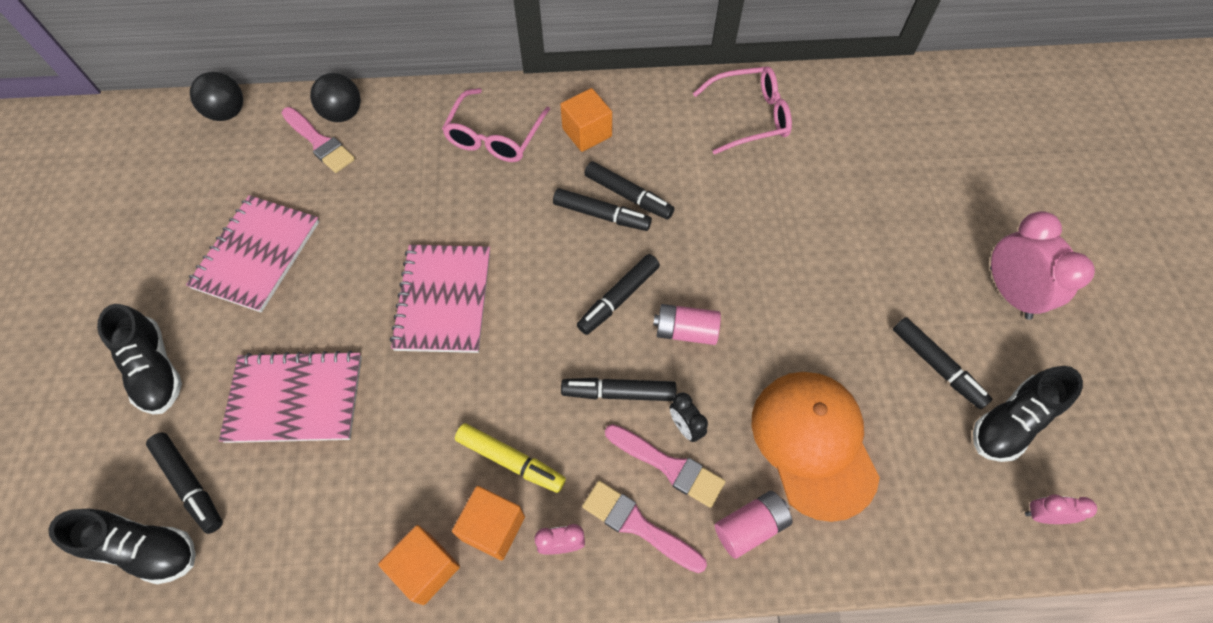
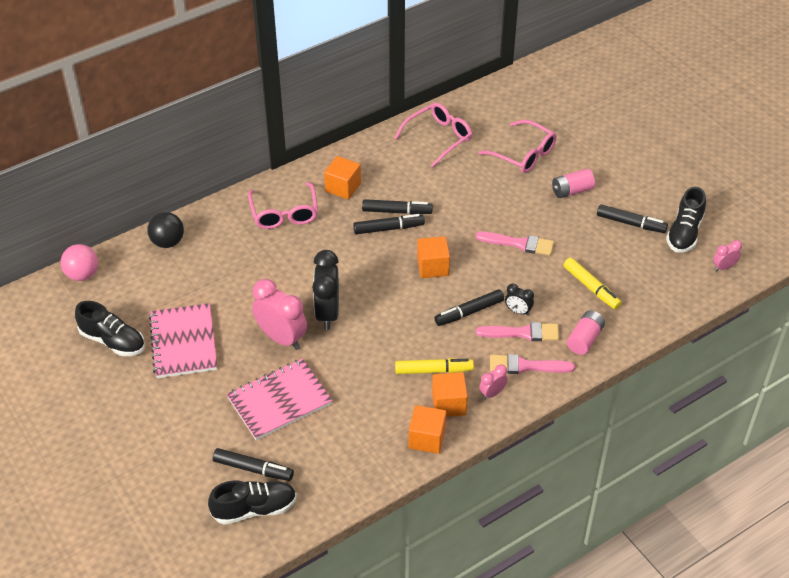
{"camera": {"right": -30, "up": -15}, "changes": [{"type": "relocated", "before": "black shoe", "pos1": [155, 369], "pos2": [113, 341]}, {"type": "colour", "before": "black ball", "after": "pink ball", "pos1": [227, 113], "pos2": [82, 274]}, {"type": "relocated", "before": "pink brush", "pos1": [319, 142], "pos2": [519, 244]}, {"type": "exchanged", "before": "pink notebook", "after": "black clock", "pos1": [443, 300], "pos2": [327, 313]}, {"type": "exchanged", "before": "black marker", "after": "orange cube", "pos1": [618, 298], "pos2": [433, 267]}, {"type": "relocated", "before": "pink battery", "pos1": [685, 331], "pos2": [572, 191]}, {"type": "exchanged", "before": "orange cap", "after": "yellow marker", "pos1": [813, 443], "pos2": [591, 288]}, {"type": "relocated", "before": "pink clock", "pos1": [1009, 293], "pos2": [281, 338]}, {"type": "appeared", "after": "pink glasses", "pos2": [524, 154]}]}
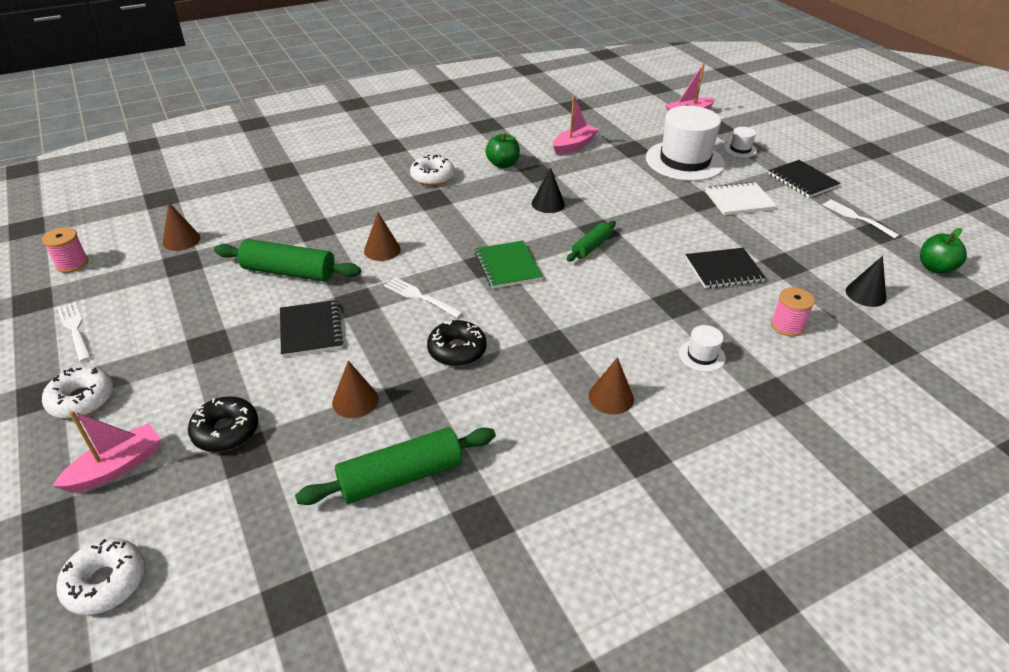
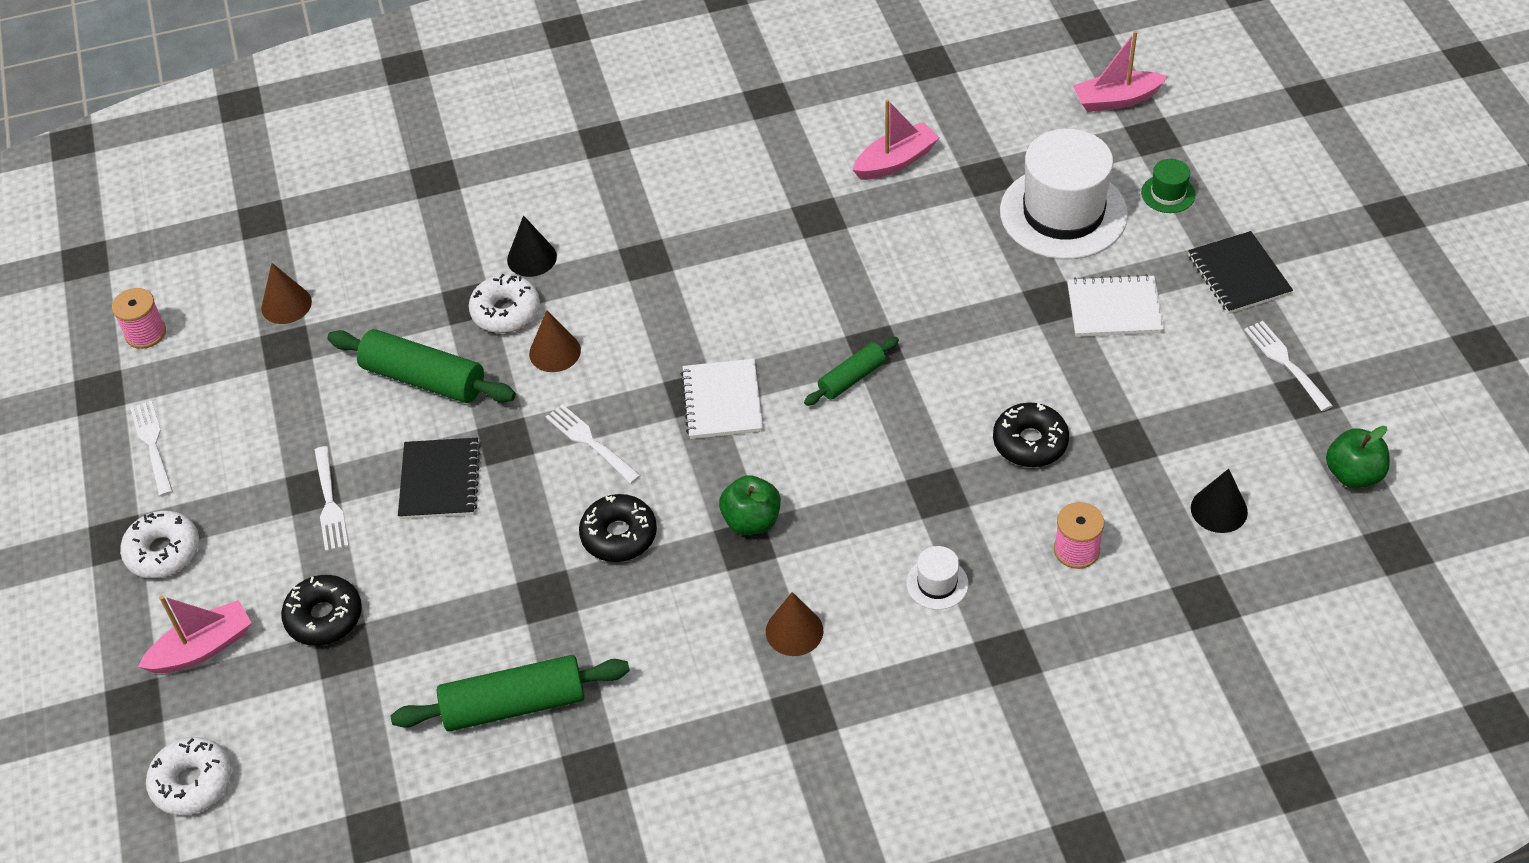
{"camera": {"right": 15, "up": 10}, "changes": [{"type": "missing", "before": "brown cone", "pos1": [355, 401]}, {"type": "relocated", "before": "white donut", "pos1": [432, 177], "pos2": [506, 311]}, {"type": "colour", "before": "green notebook", "after": "white notebook", "pos1": [507, 266], "pos2": [722, 401]}, {"type": "relocated", "before": "green apple", "pos1": [502, 164], "pos2": [751, 521]}, {"type": "relocated", "before": "black cone", "pos1": [548, 204], "pos2": [532, 258]}, {"type": "exchanged", "before": "black notebook", "after": "black donut", "pos1": [723, 270], "pos2": [1030, 442]}, {"type": "colour", "before": "white hat", "after": "green hat", "pos1": [740, 149], "pos2": [1168, 194]}, {"type": "appeared", "after": "white fork", "pos2": [329, 502]}]}
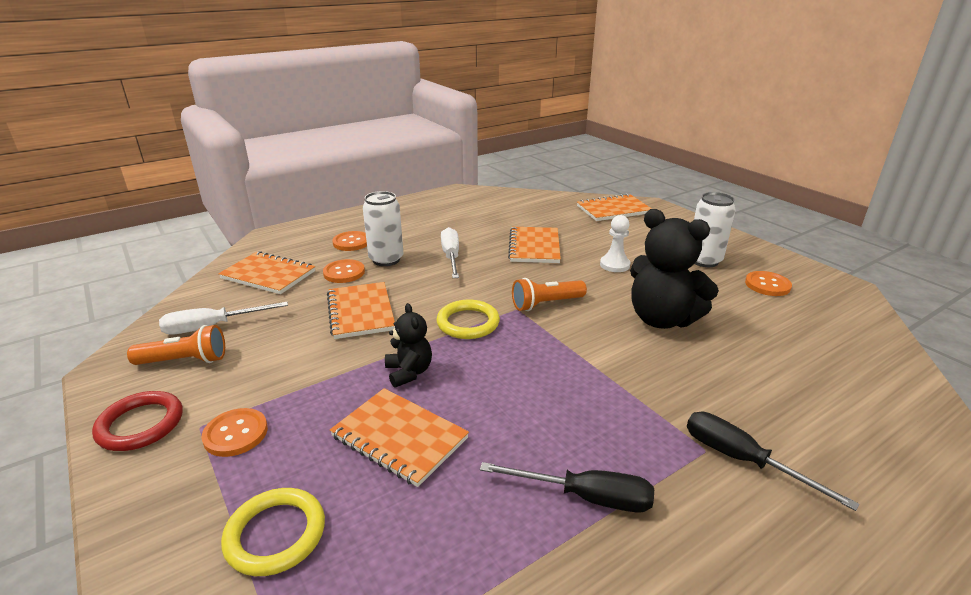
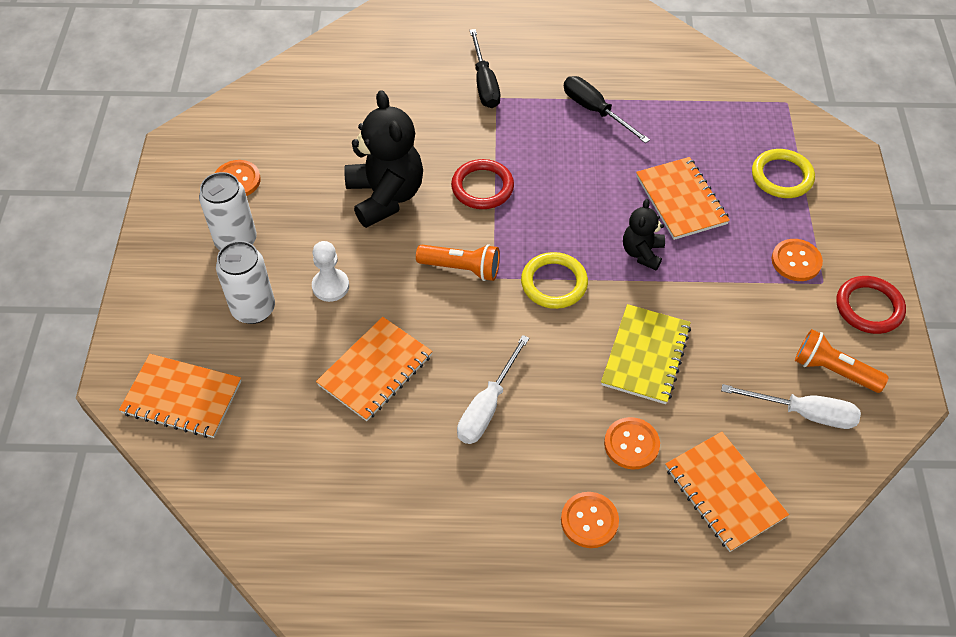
{"camera": {"right": -145, "up": 25}, "changes": [{"type": "colour", "before": "orange notebook", "after": "yellow notebook", "pos1": [361, 312], "pos2": [645, 355]}, {"type": "relocated", "before": "white can", "pos1": [386, 259], "pos2": [253, 309]}, {"type": "appeared", "after": "red ring", "pos2": [482, 187]}]}
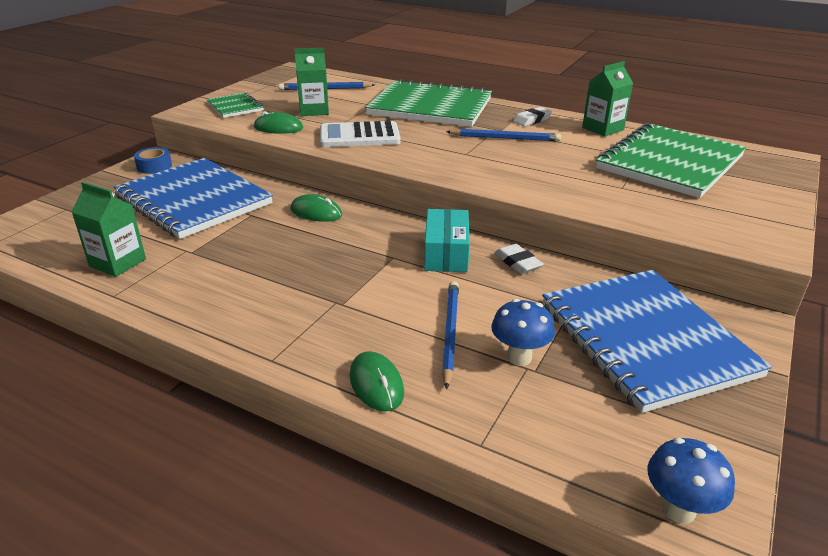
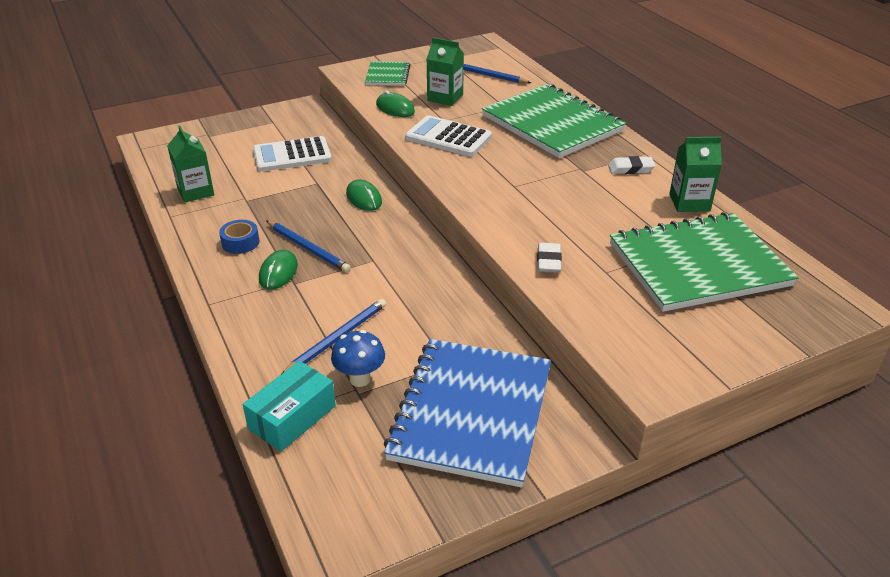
{"camera": {"right": 35, "up": 5}, "changes": [{"type": "exchanged", "before": "blue notebook", "after": "white calculator", "pos1": [194, 200], "pos2": [292, 155]}, {"type": "relocated", "before": "blue tape", "pos1": [154, 166], "pos2": [240, 242]}, {"type": "relocated", "before": "green mouse", "pos1": [376, 384], "pos2": [278, 272]}, {"type": "relocated", "before": "turquoise box", "pos1": [446, 253], "pos2": [292, 417]}, {"type": "relocated", "before": "blue pencil", "pos1": [505, 138], "pos2": [308, 248]}, {"type": "relocated", "before": "white eraser", "pos1": [518, 263], "pos2": [548, 261]}, {"type": "missing", "before": "blue mushroom", "pos1": [678, 509]}]}
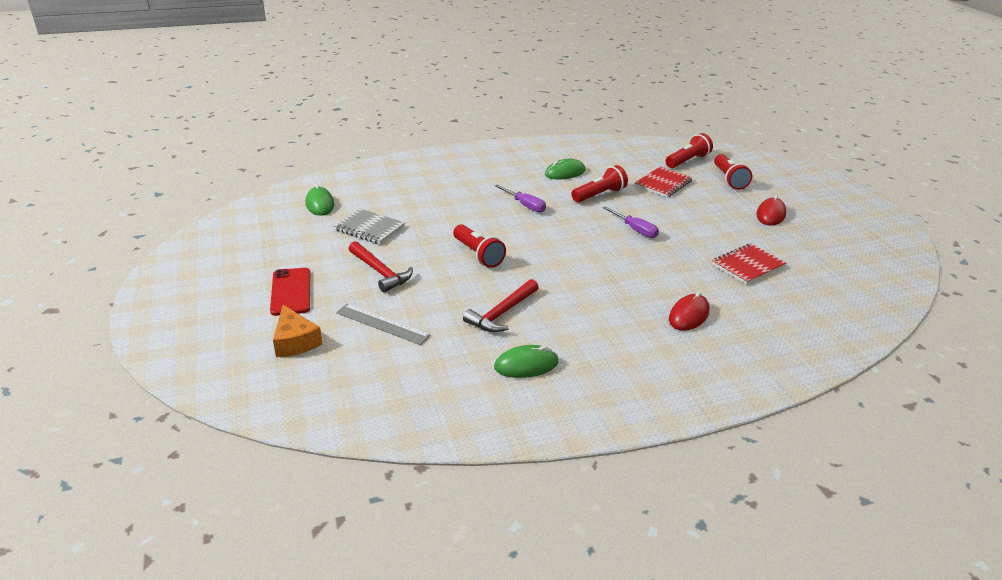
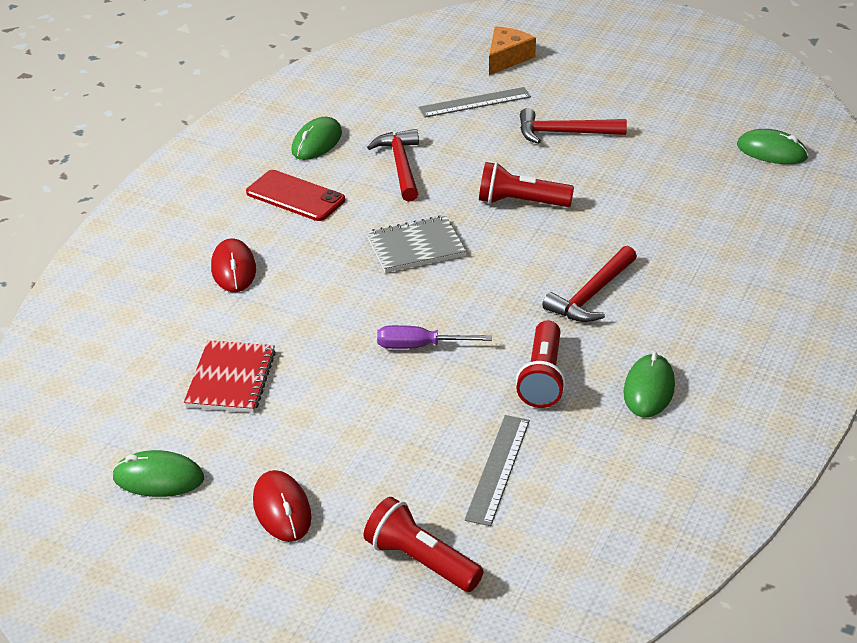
{"camera": {"right": 135, "up": 5}, "changes": [{"type": "relocated", "before": "red phone", "pos1": [291, 292], "pos2": [295, 196]}, {"type": "spun", "before": "orange cheese", "pos1": [295, 341], "pos2": [507, 58], "turn": 105}, {"type": "relocated", "before": "grey notebook", "pos1": [370, 228], "pos2": [416, 247]}, {"type": "exchanged", "before": "purple screwdriver", "after": "red hammer", "pos1": [525, 205], "pos2": [592, 295]}, {"type": "exchanged", "before": "red notebook", "after": "grey ruler", "pos1": [663, 184], "pos2": [498, 469]}, {"type": "missing", "before": "red flashlight", "pos1": [687, 161]}, {"type": "appeared", "after": "green mouse", "pos2": [158, 478]}]}
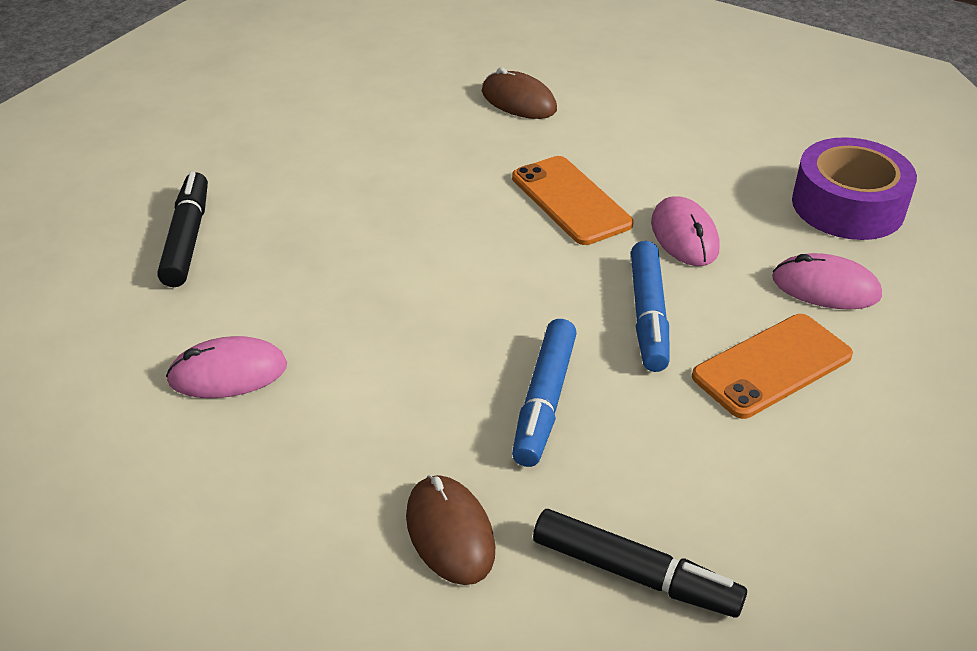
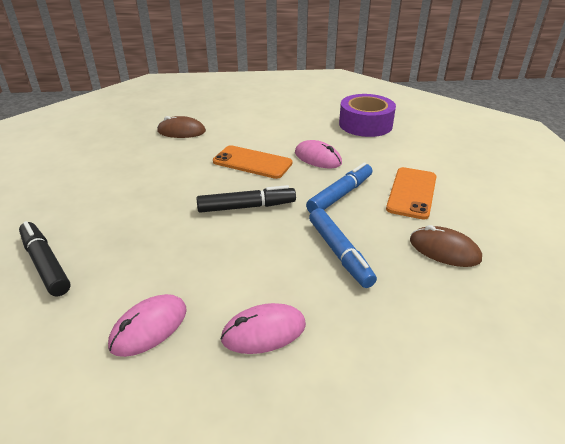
{"camera": {"right": -35, "up": -5}, "changes": [{"type": "relocated", "before": "brown mouse", "pos1": [450, 533], "pos2": [444, 250]}, {"type": "relocated", "before": "black marker", "pos1": [635, 574], "pos2": [246, 207]}, {"type": "spun", "before": "blue marker", "pos1": [648, 315], "pos2": [340, 195], "turn": -105}, {"type": "relocated", "before": "pink mouse", "pos1": [825, 287], "pos2": [264, 331]}]}
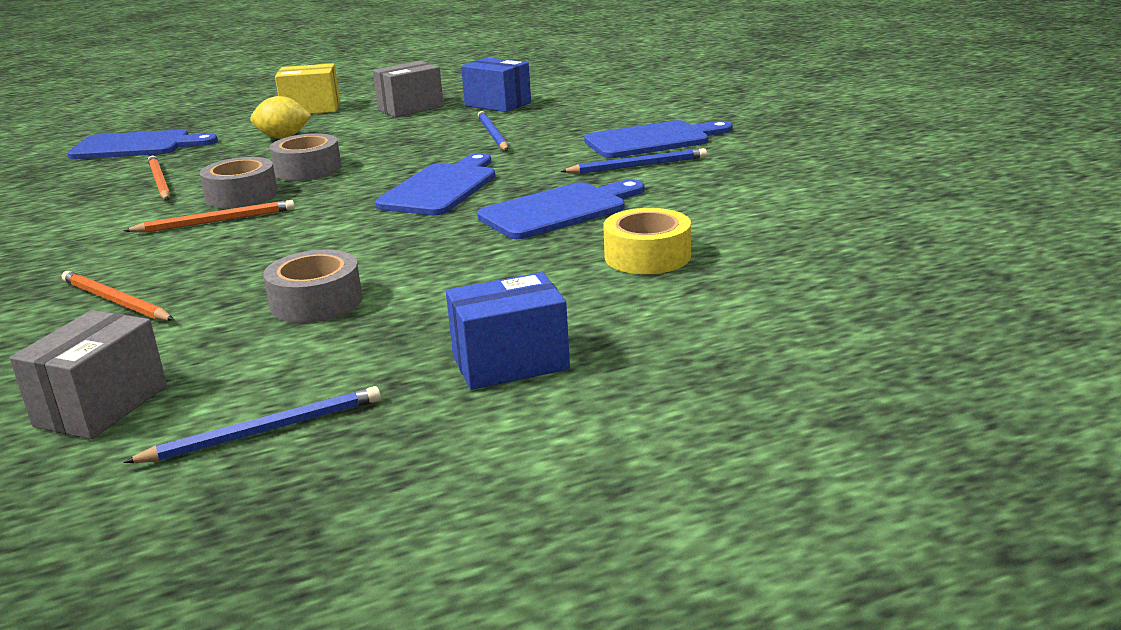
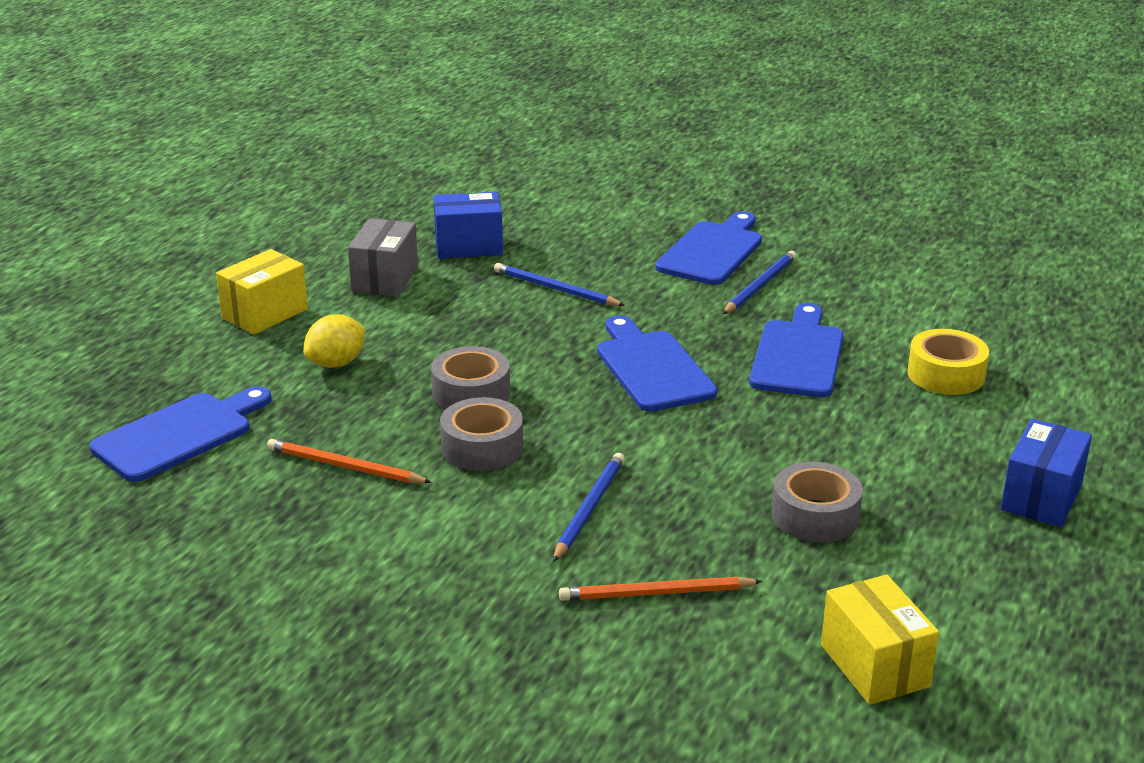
{"camera": {"right": -45, "up": 5}, "changes": [{"type": "colour", "before": "grey box", "after": "yellow box", "pos1": [101, 406], "pos2": [874, 666]}, {"type": "missing", "before": "orange pencil", "pos1": [216, 221]}, {"type": "relocated", "before": "blue pencil", "pos1": [265, 431], "pos2": [589, 508]}]}
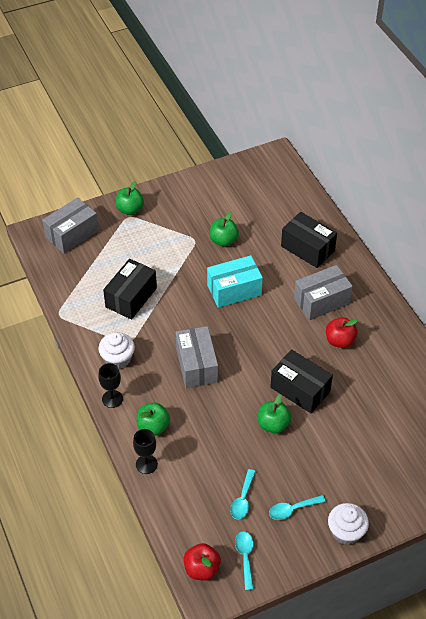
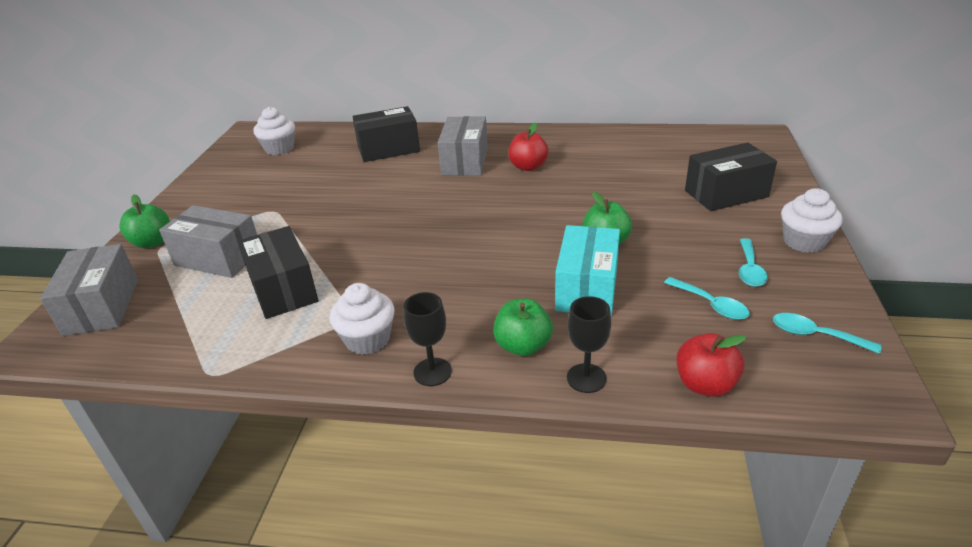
{"camera": {"right": -55, "up": -15}, "changes": [{"type": "relocated", "before": "grey box", "pos1": [196, 365], "pos2": [218, 258]}, {"type": "relocated", "before": "red apple", "pos1": [202, 569], "pos2": [705, 384]}, {"type": "relocated", "before": "turquoise box", "pos1": [234, 290], "pos2": [587, 288]}, {"type": "missing", "before": "green apple", "pos1": [223, 240]}, {"type": "relocated", "before": "black box", "pos1": [300, 389], "pos2": [726, 194]}, {"type": "appeared", "after": "white cupcake", "pos2": [279, 148]}]}
